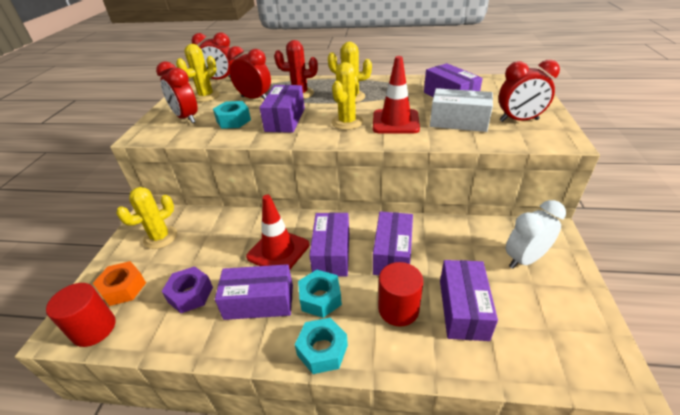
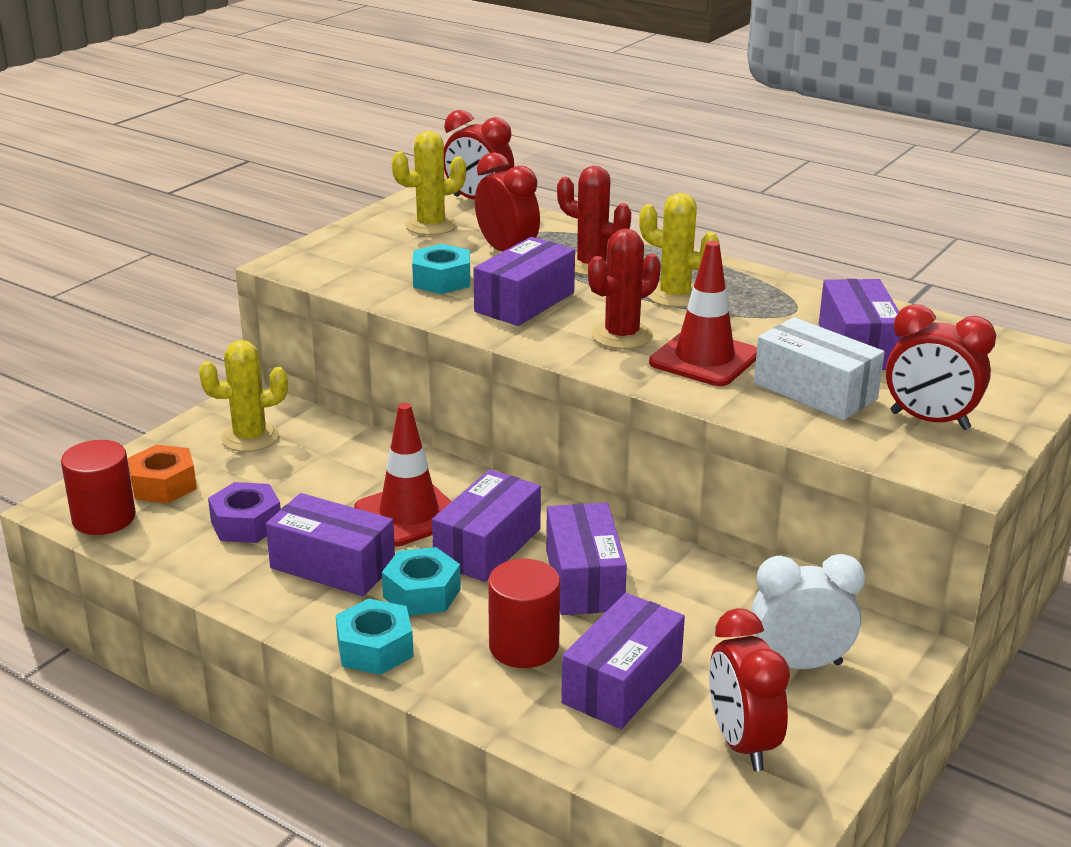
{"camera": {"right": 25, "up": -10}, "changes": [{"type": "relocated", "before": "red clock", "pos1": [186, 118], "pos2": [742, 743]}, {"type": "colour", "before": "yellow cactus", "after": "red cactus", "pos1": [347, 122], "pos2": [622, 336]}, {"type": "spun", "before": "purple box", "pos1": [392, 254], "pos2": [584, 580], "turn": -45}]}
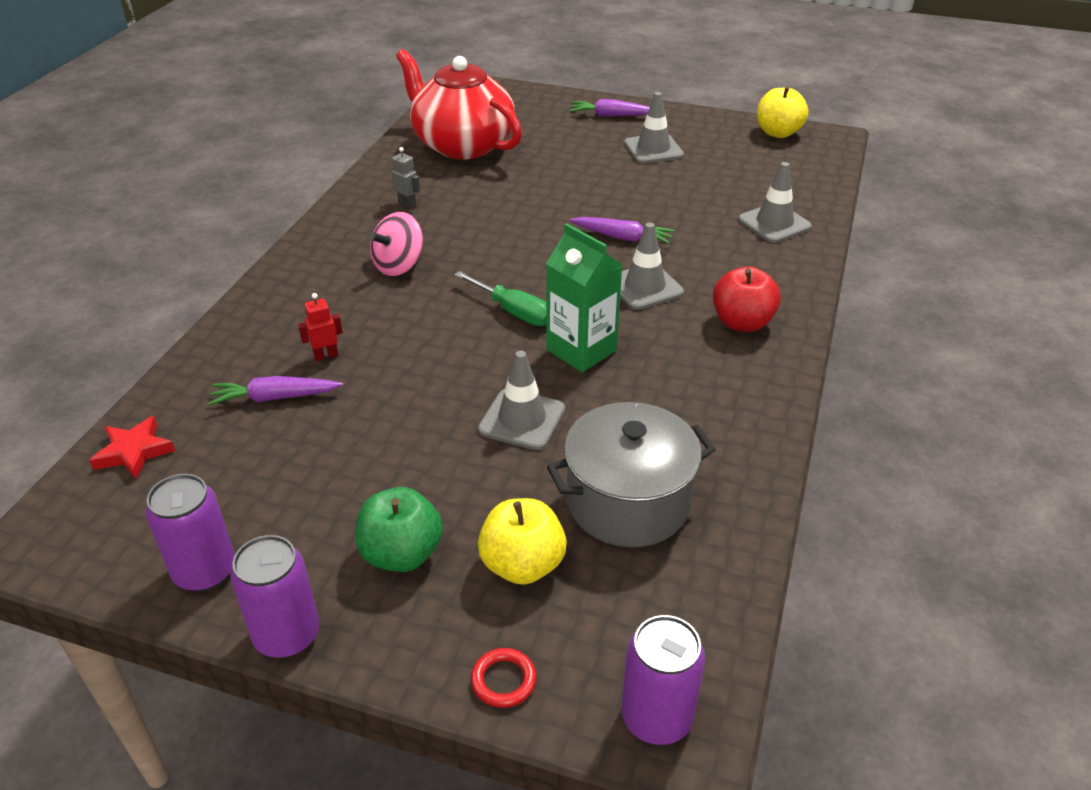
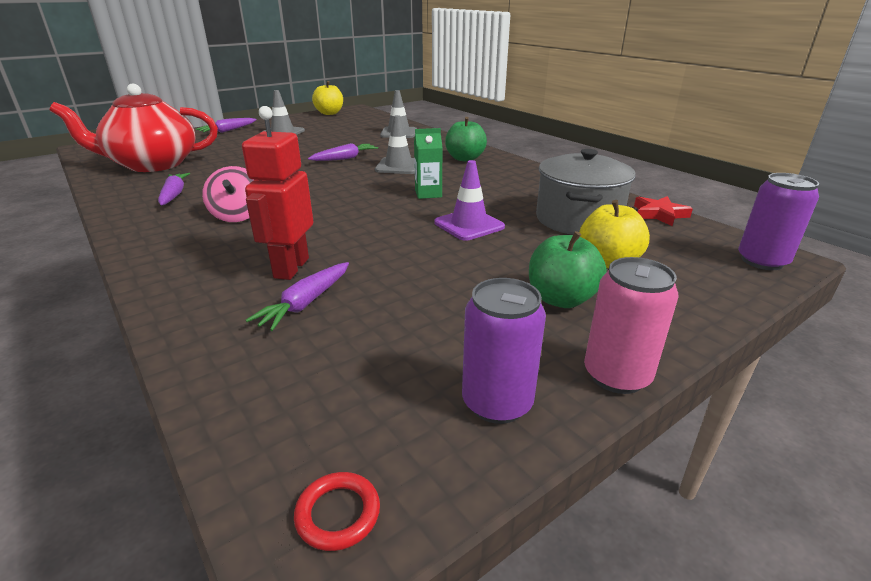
{"camera": {"right": -55, "up": -10}, "changes": [{"type": "relocated", "before": "red star", "pos1": [134, 452], "pos2": [659, 214]}, {"type": "colour", "before": "purple can", "after": "pink can", "pos1": [287, 635], "pos2": [616, 375]}, {"type": "size", "before": "red robot", "pos1": [326, 356], "pos2": [291, 268], "scale": 2.09}, {"type": "exchanged", "before": "grey robot", "after": "purple carrot", "pos1": [407, 204], "pos2": [174, 195]}, {"type": "missing", "before": "green screwdriver", "pos1": [513, 312]}, {"type": "relocated", "before": "red ring", "pos1": [503, 680], "pos2": [338, 514]}, {"type": "colour", "before": "grey traffic cone", "after": "purple traffic cone", "pos1": [522, 419], "pos2": [469, 225]}, {"type": "size", "before": "green carton", "pos1": [581, 350], "pos2": [428, 194], "scale": 0.66}, {"type": "colour", "before": "red apple", "after": "green apple", "pos1": [742, 323], "pos2": [465, 158]}]}
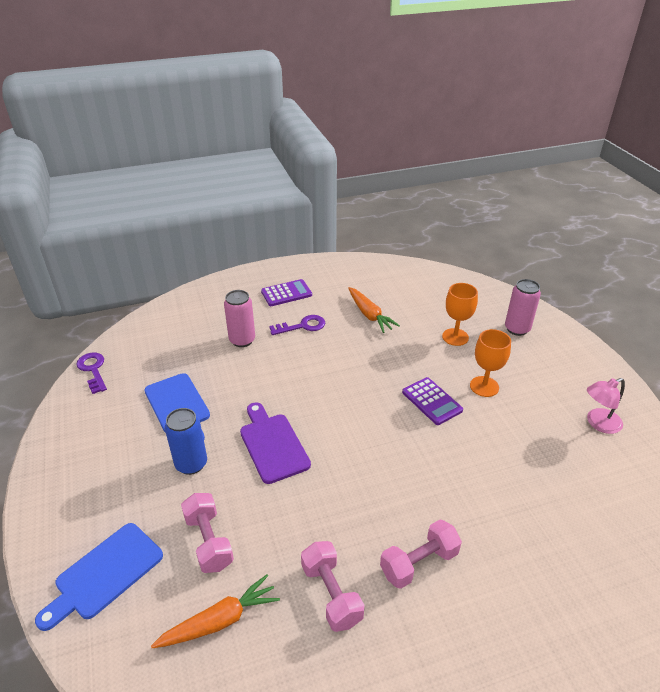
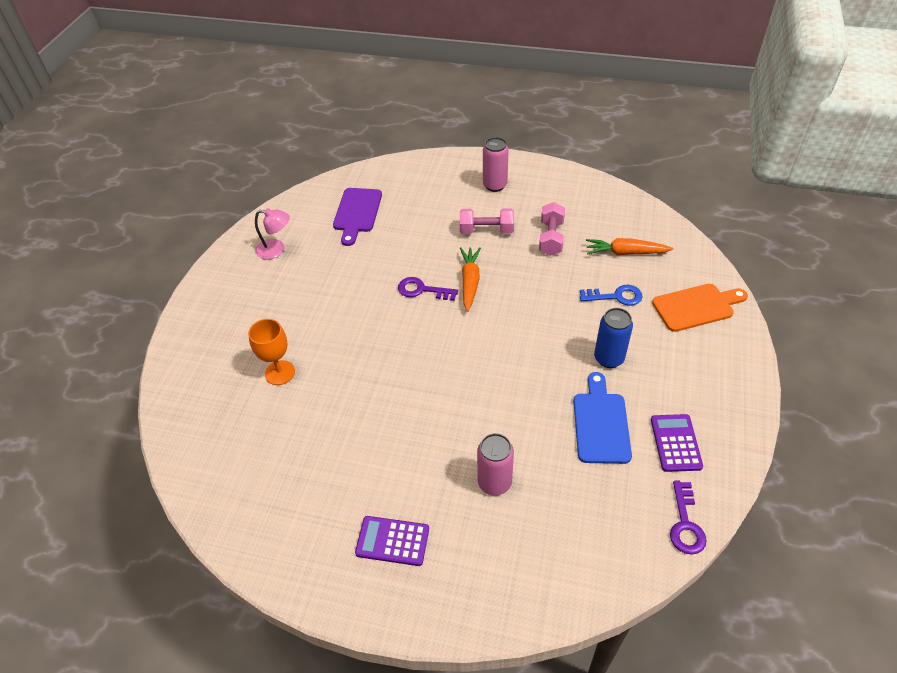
{"camera": {"right": -145, "up": 10}, "changes": [{"type": "colour", "before": "blue cutting board", "after": "orange cutting board", "pos1": [105, 574], "pos2": [696, 307]}, {"type": "exchanged", "before": "pink dumbbell", "after": "blue key", "pos1": [209, 541], "pos2": [616, 296]}, {"type": "relocated", "before": "purple cutting board", "pos1": [272, 444], "pos2": [357, 213]}, {"type": "relocated", "before": "purple key", "pos1": [302, 326], "pos2": [422, 290]}, {"type": "relocated", "before": "orange carrot", "pos1": [369, 315], "pos2": [470, 282]}, {"type": "relocated", "before": "purple calculator", "pos1": [432, 401], "pos2": [675, 443]}, {"type": "missing", "before": "orange goblet", "pos1": [484, 386]}, {"type": "relocated", "before": "pink can", "pos1": [517, 329], "pos2": [495, 185]}]}
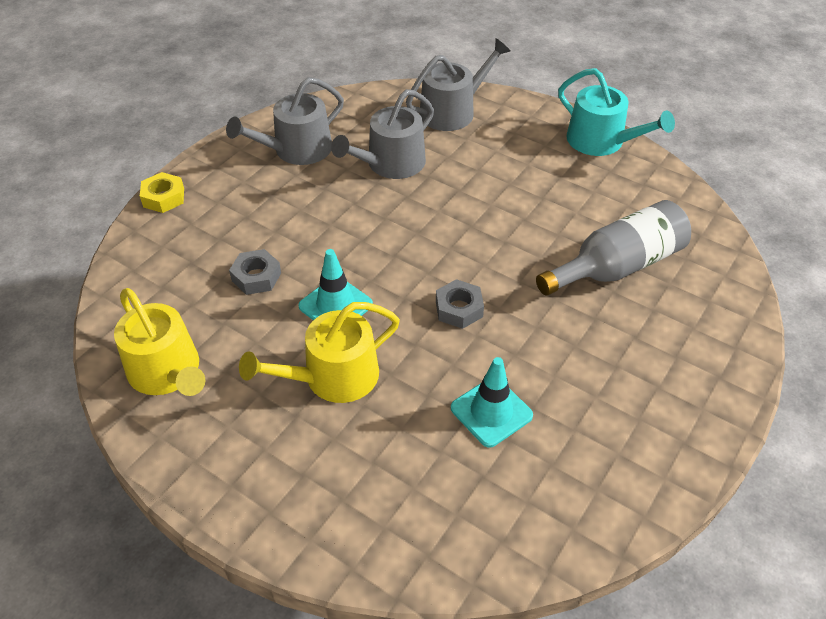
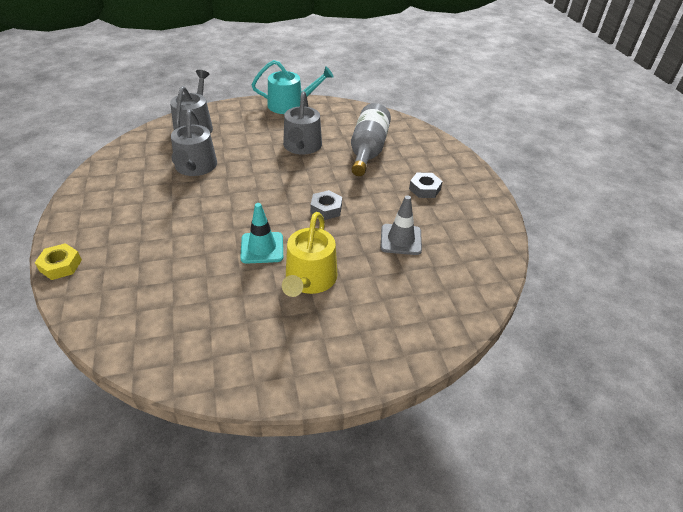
{"camera": {"right": -50, "up": -5}, "changes": [{"type": "missing", "before": "yellow watering can", "pos1": [168, 372]}, {"type": "relocated", "before": "grey watering can", "pos1": [296, 150], "pos2": [302, 146]}, {"type": "relocated", "before": "grey nut", "pos1": [256, 277], "pos2": [424, 189]}, {"type": "colour", "before": "turquoise traffic cone", "after": "grey traffic cone", "pos1": [491, 412], "pos2": [401, 239]}]}
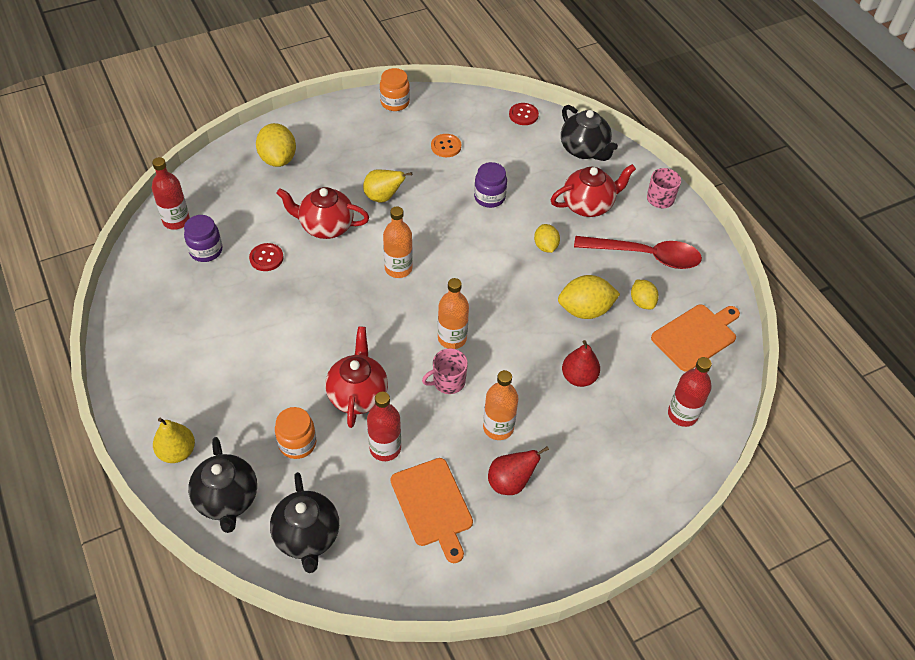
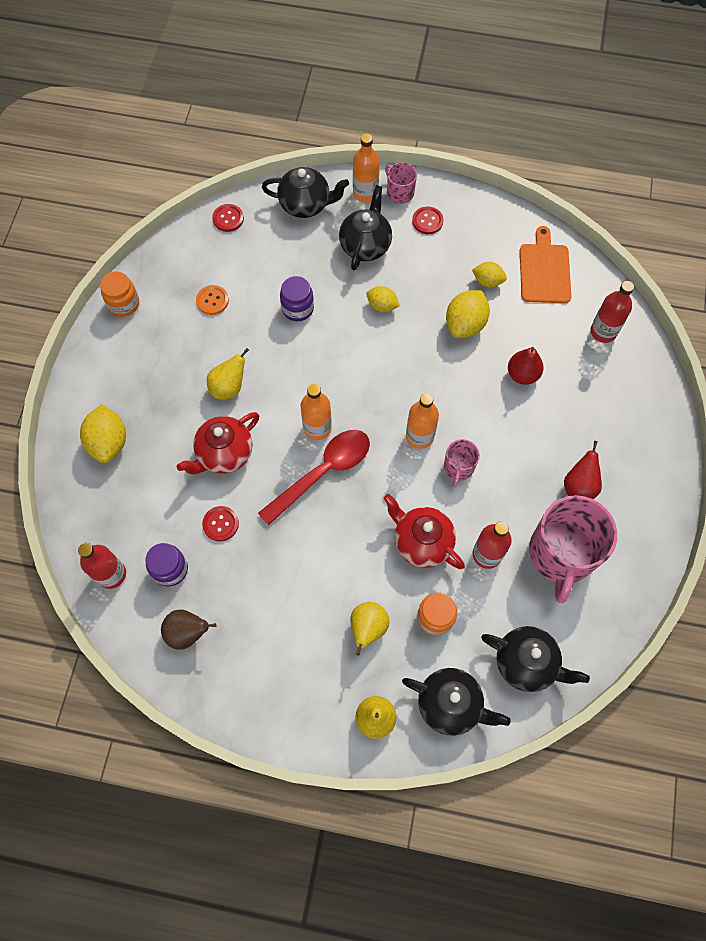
{"camera": {"right": -50, "up": 15}, "changes": [{"type": "spun", "before": "yellow lemon", "pos1": [278, 159], "pos2": [109, 442], "turn": 60}, {"type": "exchanged", "before": "orange cutting board", "after": "pink mug", "pos1": [433, 505], "pos2": [561, 554]}, {"type": "relocated", "before": "orange bottle", "pos1": [498, 427], "pos2": [365, 193]}, {"type": "colour", "before": "red teapot", "after": "black teapot", "pos1": [588, 205], "pos2": [365, 245]}, {"type": "relocated", "before": "red spoon", "pos1": [645, 256], "pos2": [323, 472]}, {"type": "appeared", "after": "brown pear", "pos2": [188, 633]}, {"type": "appeared", "after": "yellow pear", "pos2": [368, 628]}, {"type": "appeared", "after": "red button", "pos2": [427, 221]}]}
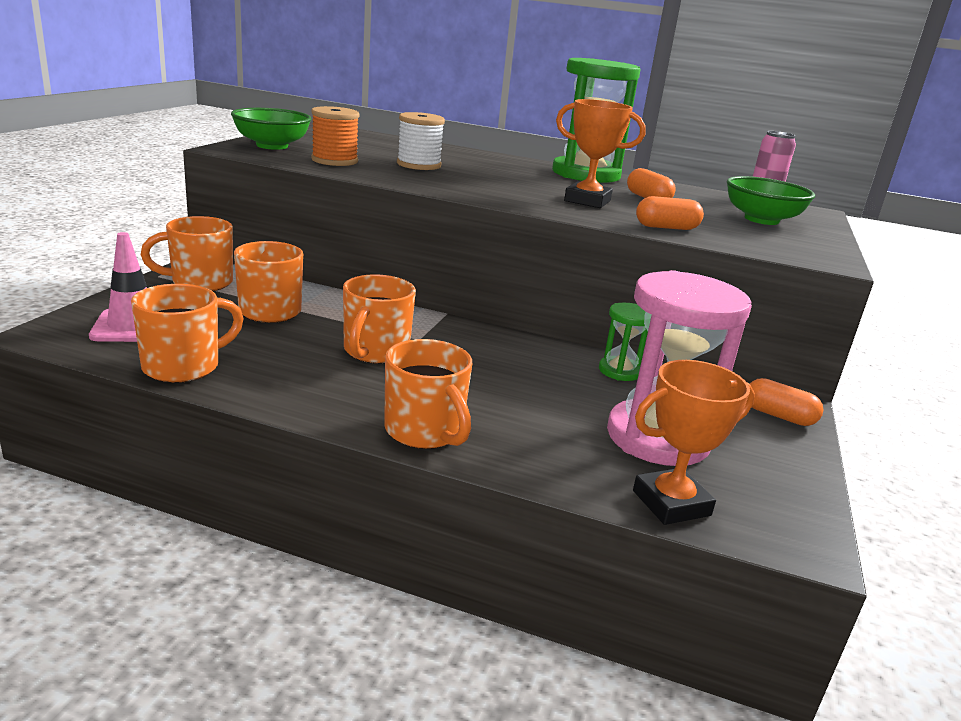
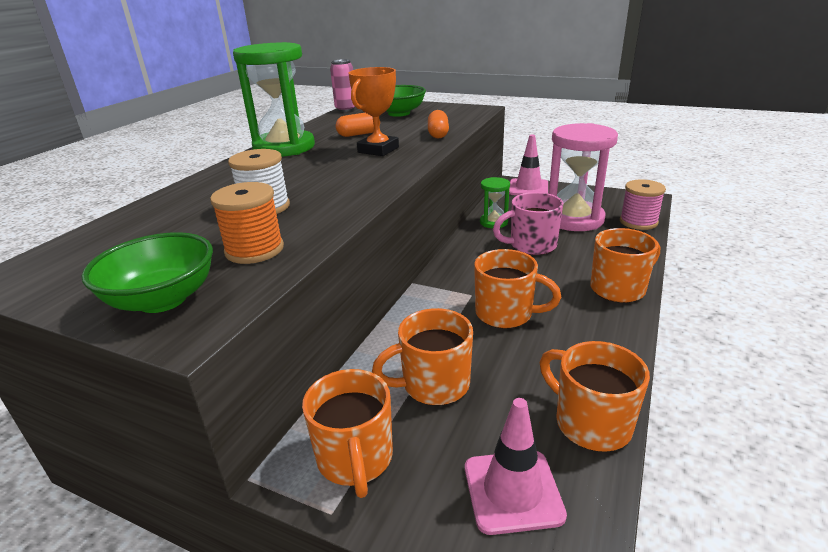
{"camera": {"right": -80, "up": 5}, "changes": [{"type": "exchanged", "before": "orange trophy", "after": "pink spool", "pos1": [671, 503], "pos2": [638, 222]}, {"type": "exchanged", "before": "orange capsule", "after": "pink traffic cone", "pos1": [778, 416], "pos2": [528, 188]}, {"type": "appeared", "after": "pink mug", "pos2": [531, 245]}]}
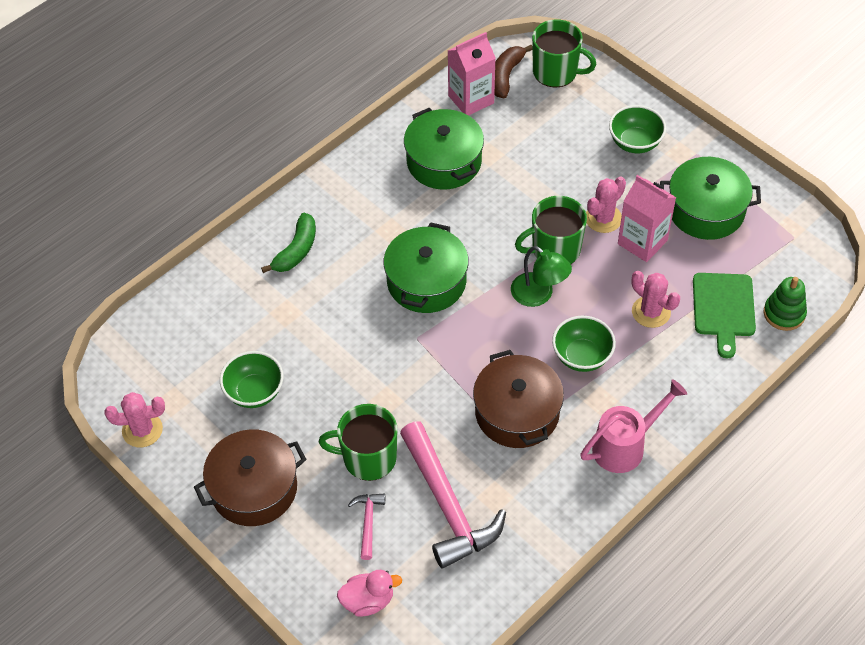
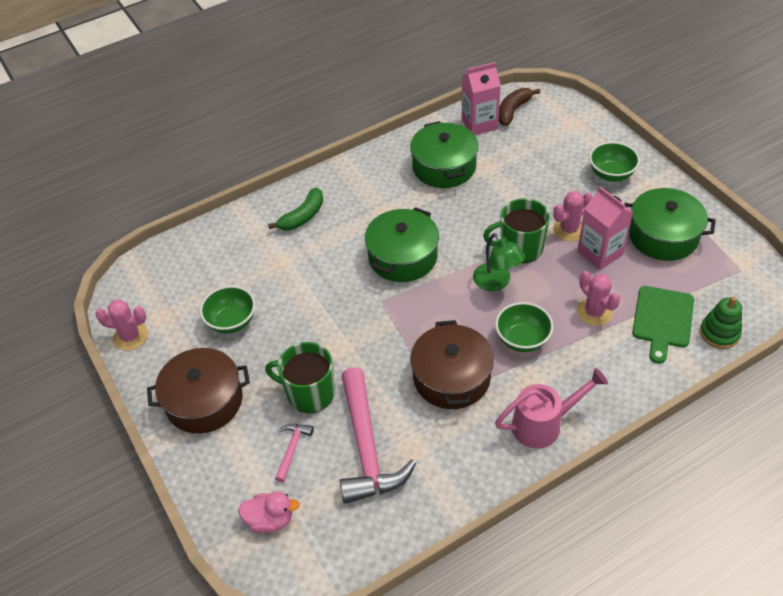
{"camera": {"right": 15, "up": -5}, "changes": [{"type": "missing", "before": "green mug", "pos1": [556, 72]}]}
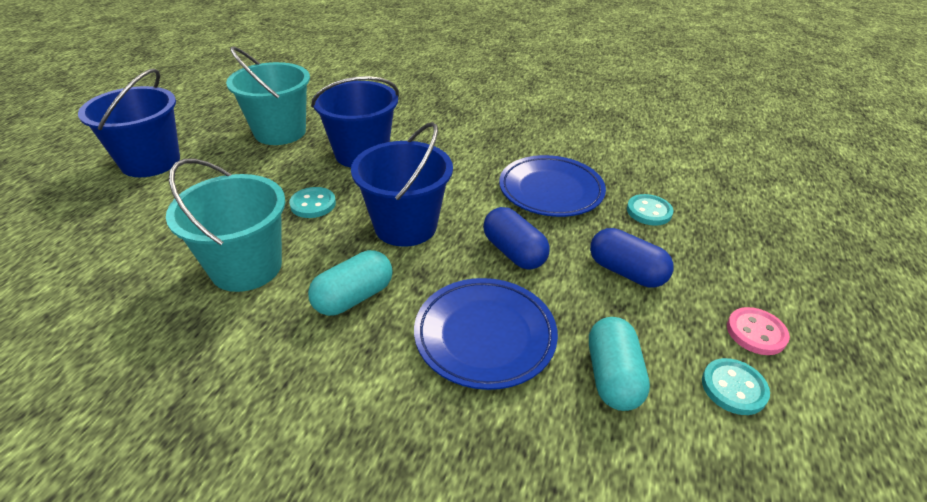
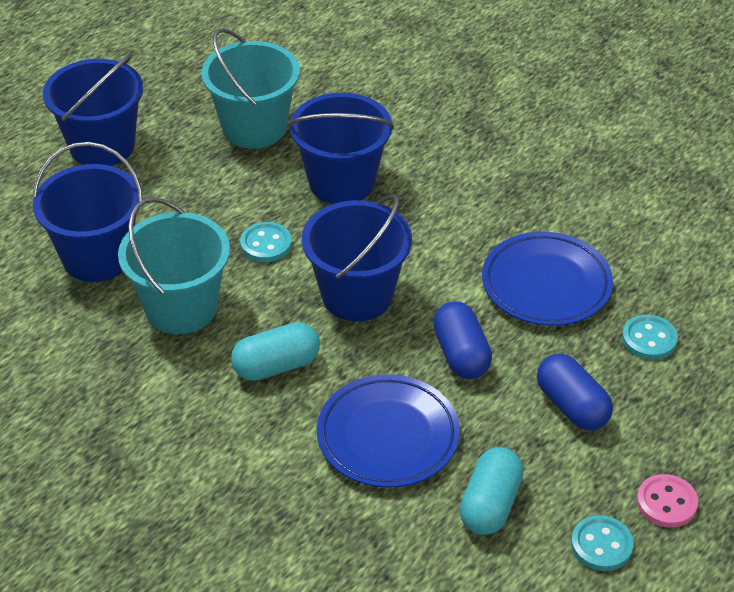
{"camera": {"right": 20, "up": 5}, "changes": [{"type": "appeared", "after": "blue bucket", "pos2": [97, 257]}]}
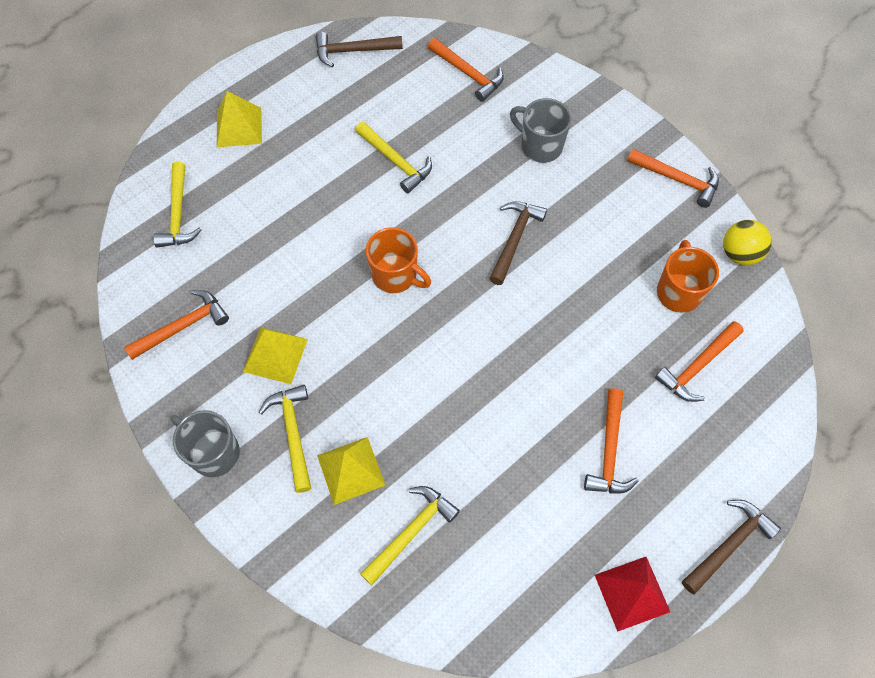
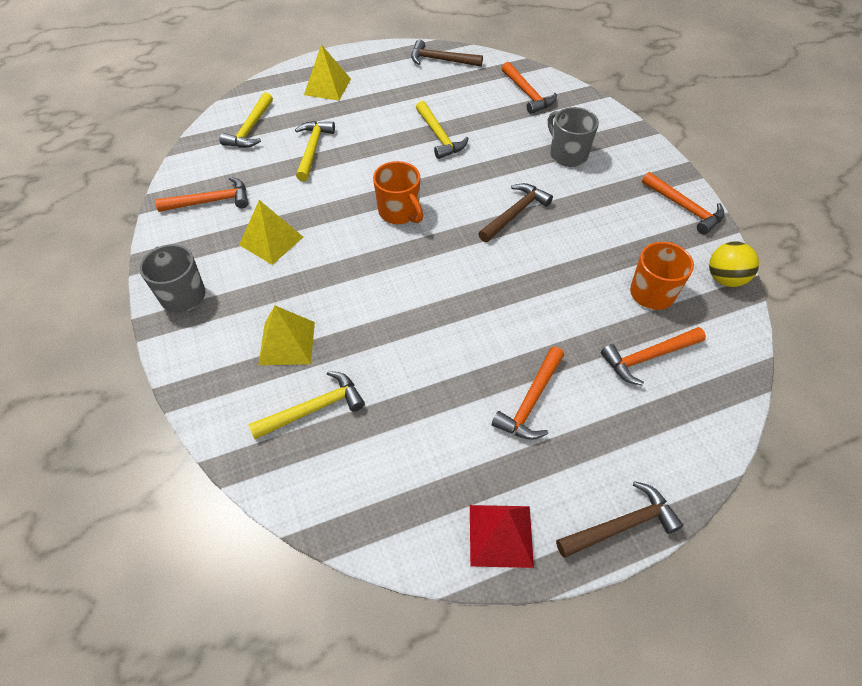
{"camera": {"right": 20, "up": -10}, "changes": [{"type": "relocated", "before": "yellow hammer", "pos1": [293, 433], "pos2": [313, 149]}]}
